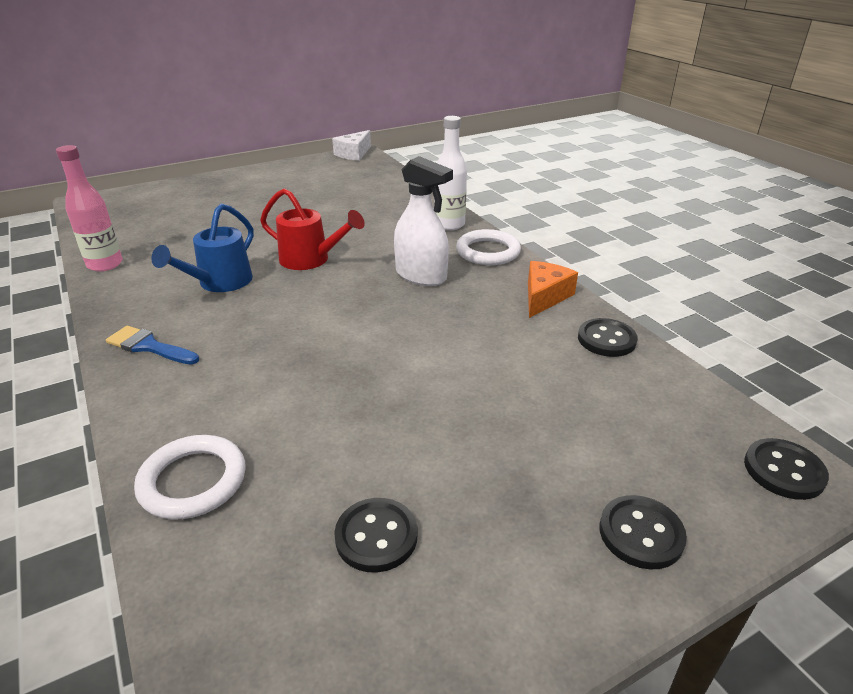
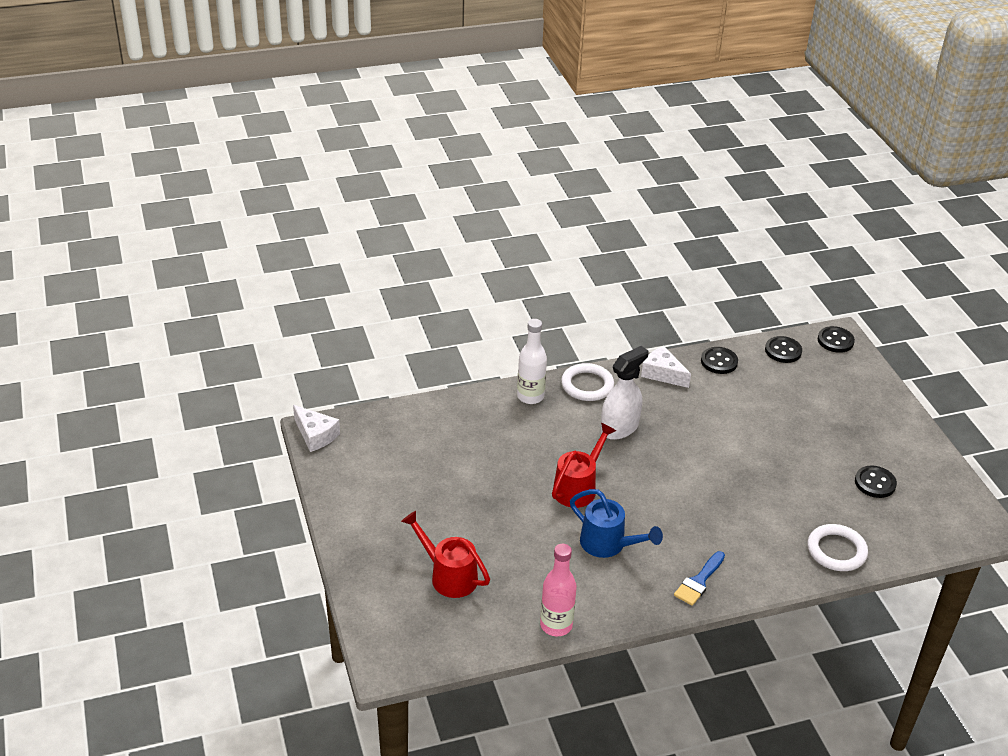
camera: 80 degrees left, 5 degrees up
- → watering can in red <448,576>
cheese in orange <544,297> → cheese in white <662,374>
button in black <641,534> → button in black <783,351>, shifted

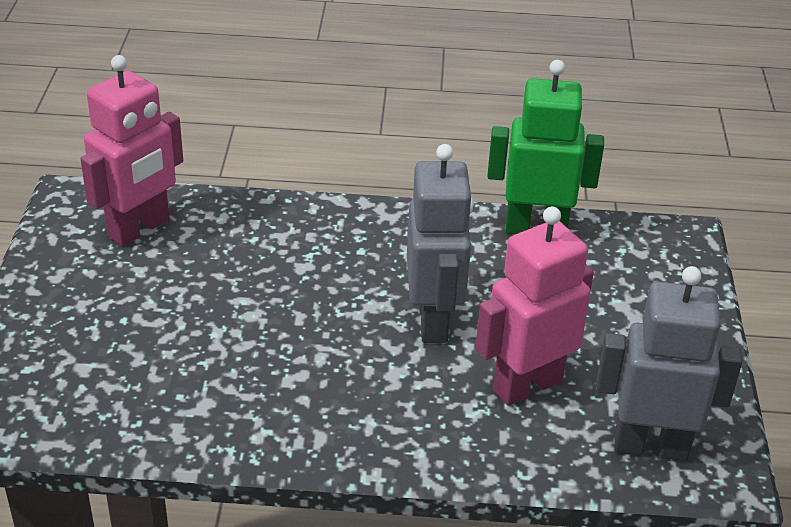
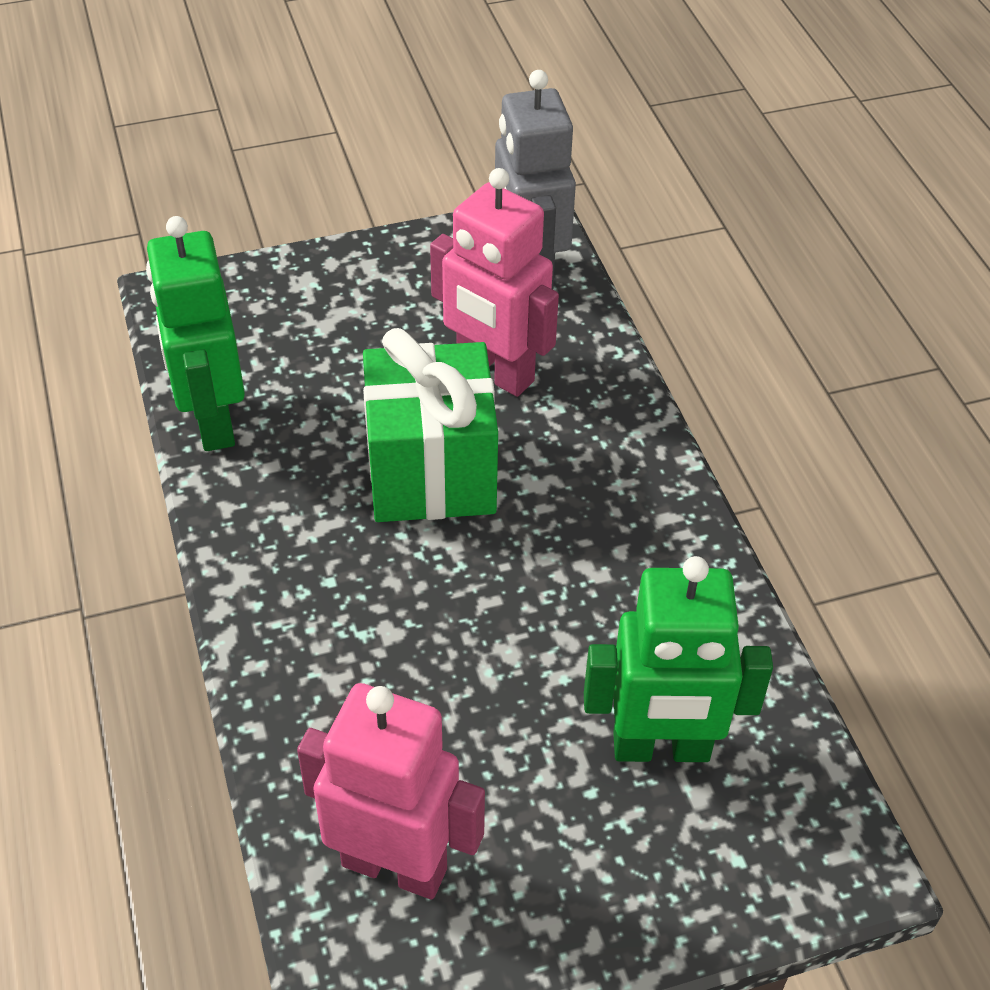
camera: 110 degrees left, 10 degrees up
robot in grey <434,320> → gift in green <431,472>
- → robot in green <661,748>

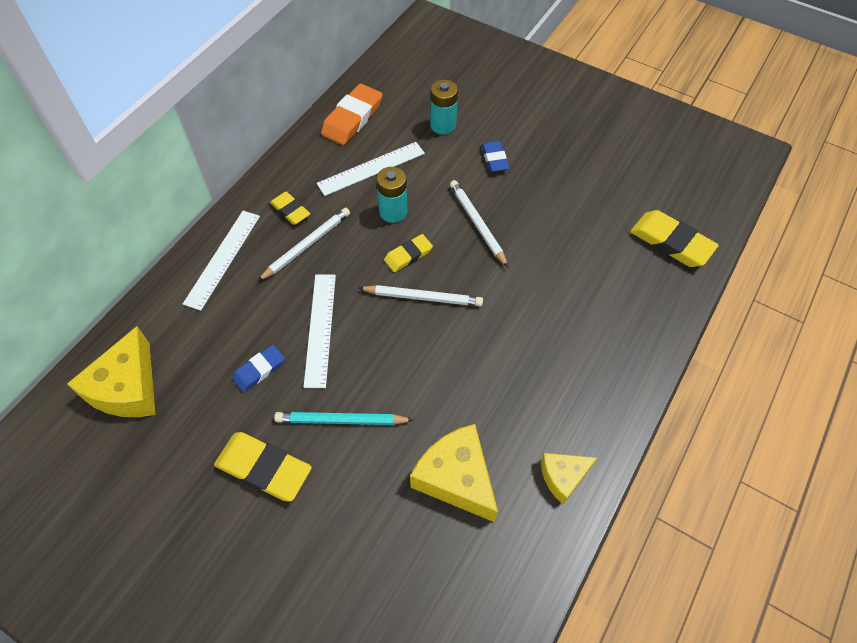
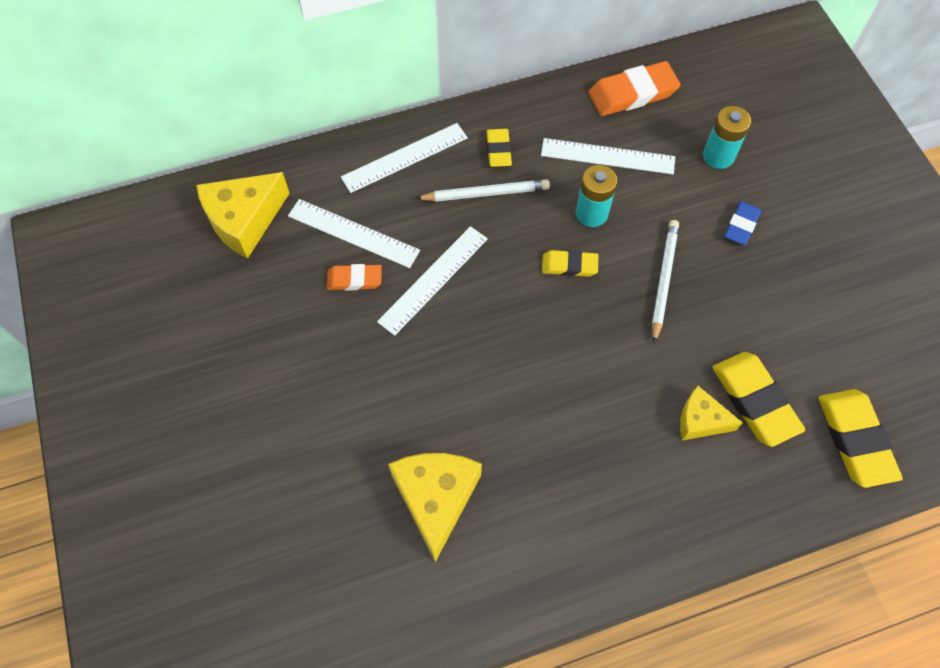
camera: 40 degrees right, 5 degrees up
- → ruler in white <353,233>
eraser in blue <259,370> → eraser in orange <354,279>
cheese in yellow <563,477> → cheese in yellow <700,420>, shifted
eraser in yellow <264,468> → eraser in yellow <754,401>, shifted
pencil in turquoise <341,420> → -
pencil in white <423,297> → -

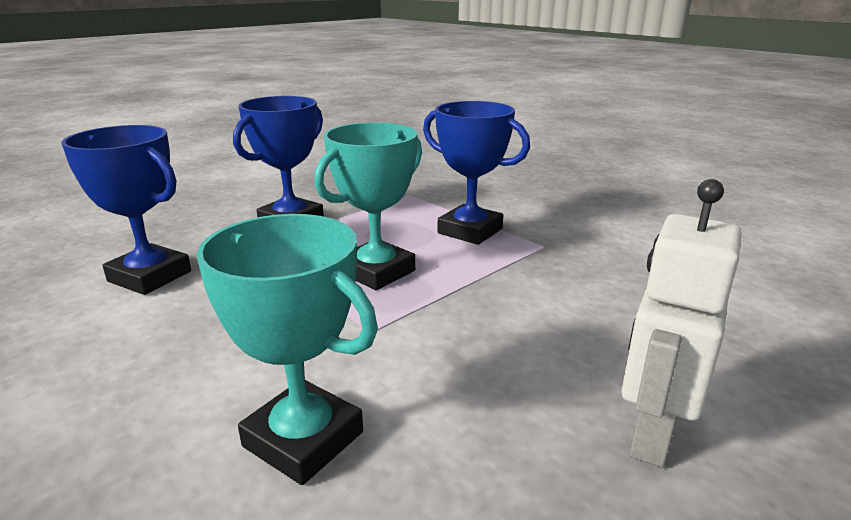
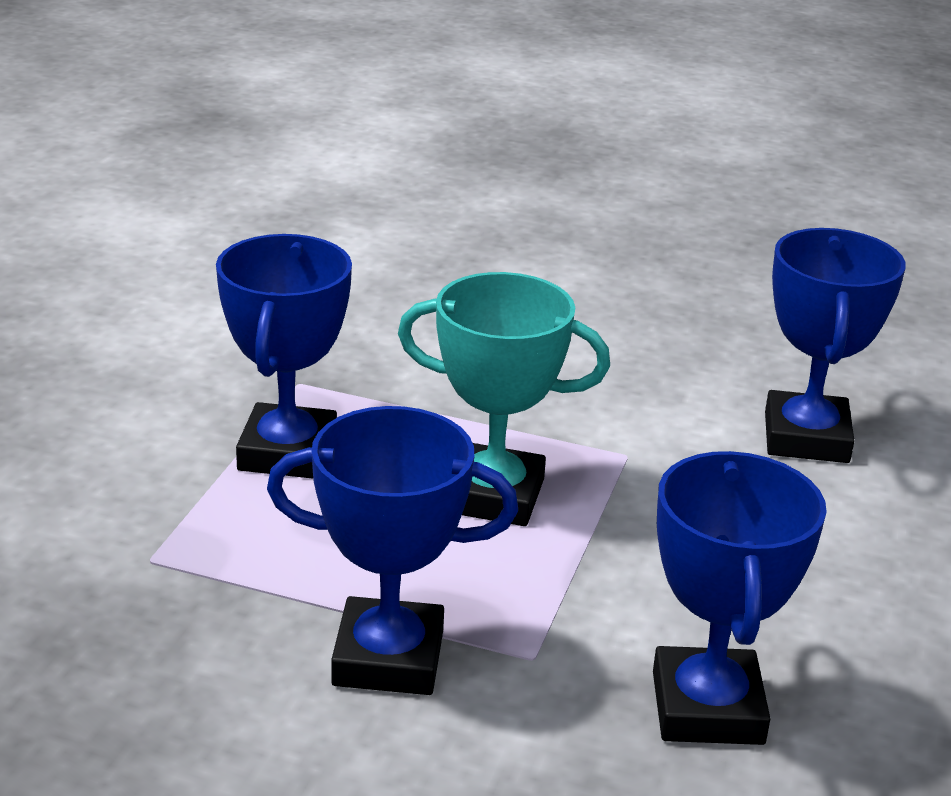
camera: 120 degrees left, 5 degrees up
trophy in turquoise <303,439> → trophy in blue <806,437>
robot in white <651,435> → -

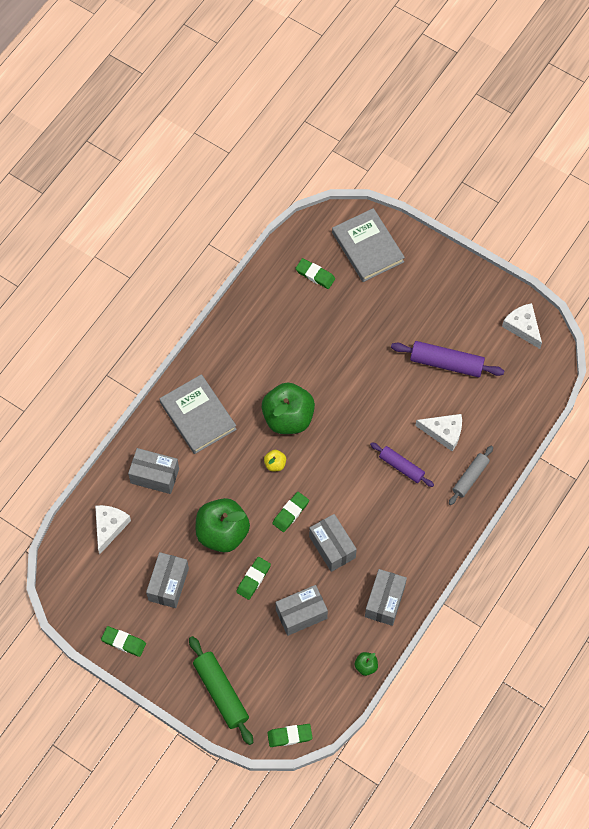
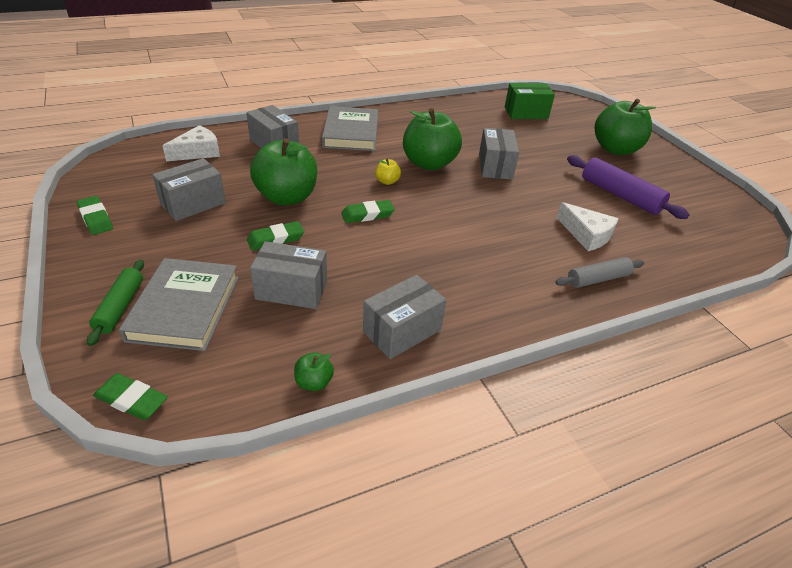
camera: 30 degrees right, 25 degrees down
rolling pin in green <221,692> → rolling pin in green <120,307>, x0.65
book in grey <367,247> → book in grey <184,308>, shifted
box in grey <332,547> → box in grey <495,166>, shifted
eraser in green <315,275> → box in green <526,113>
- → apple in green <615,149>
rolling pin in purple <401,467> → -
cheese in white <523,327> → -

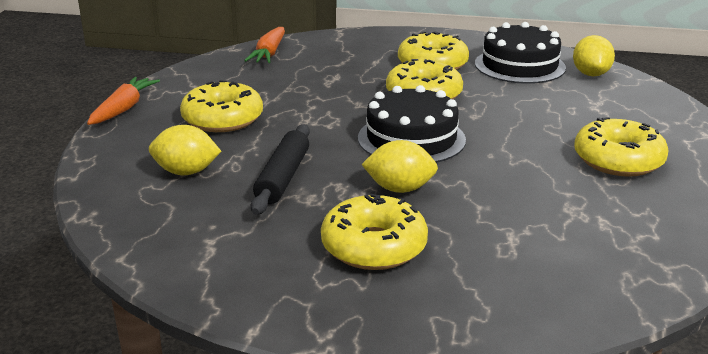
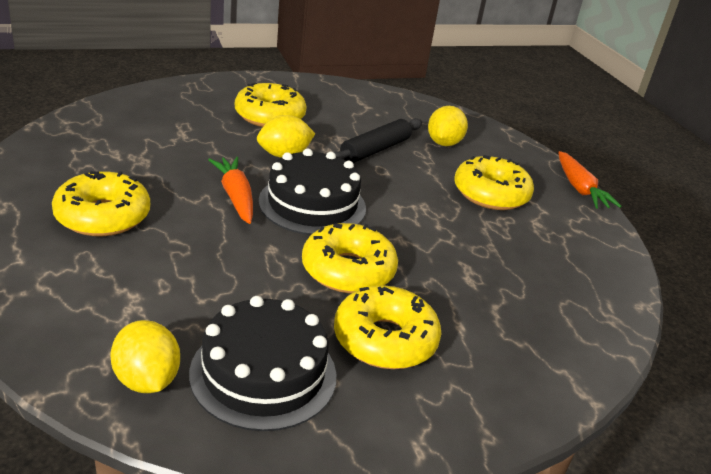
camera: 145 degrees right, 5 degrees up
carrot in orange <269,53> → carrot in orange <235,197>, shifted
rolling pin in black <283,177> → rolling pin in black <375,150>, 60 degrees clockwise
lemon in yellow <186,172> → lemon in yellow <443,143>, 45 degrees counterclockwise

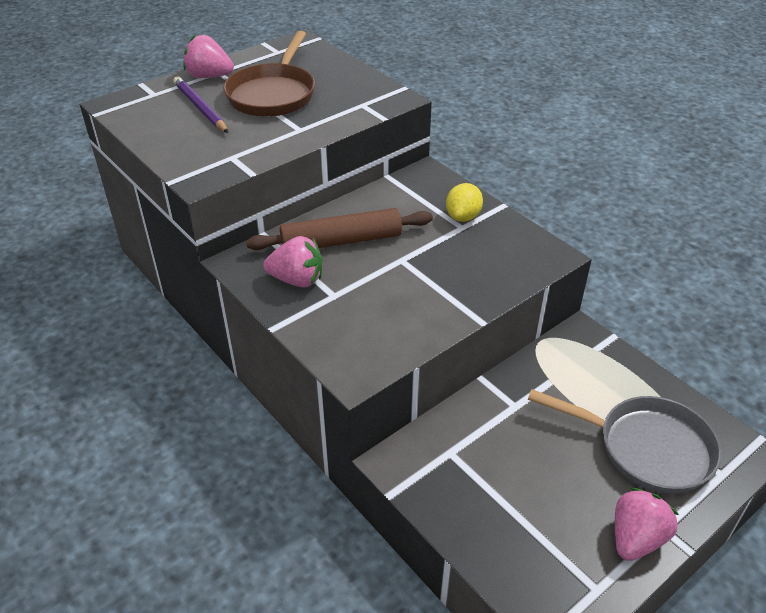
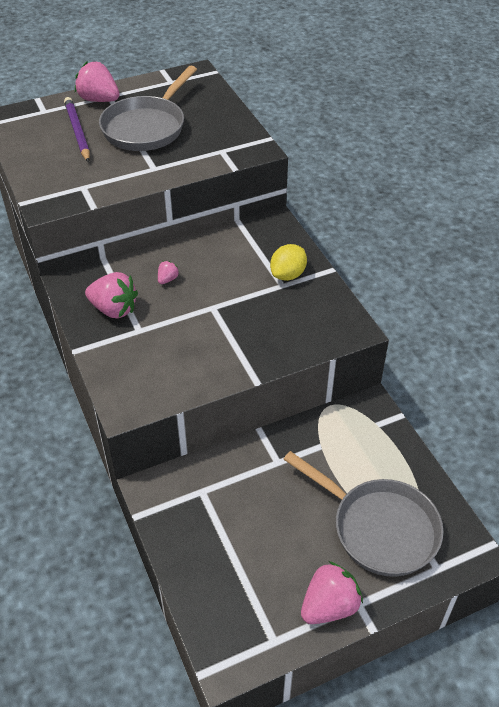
camera: 15 degrees right, 5 degrees up
pan in brown <273,94> → pan in grey <146,127>
rolling pin in brown <341,241> → strawberry in pink <167,279>

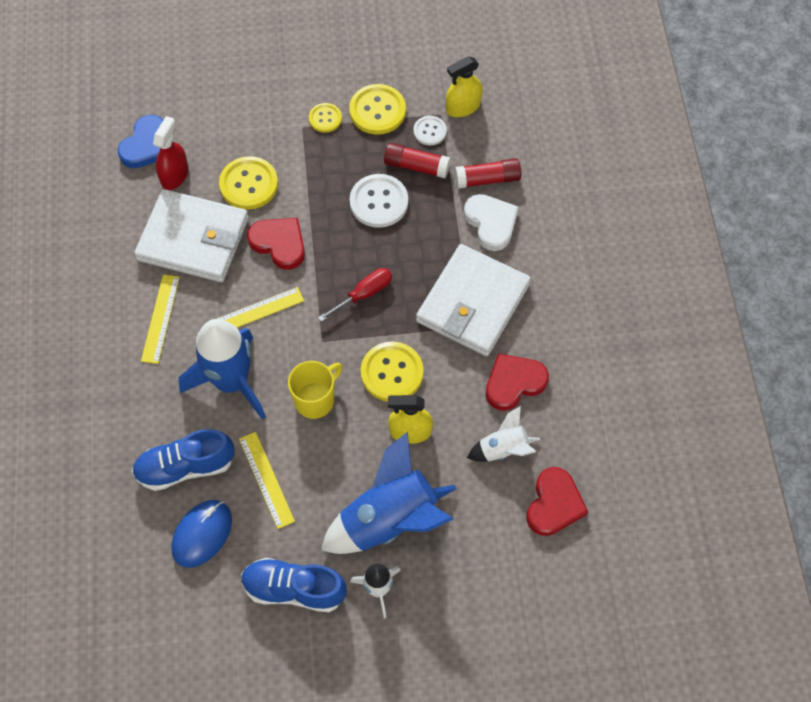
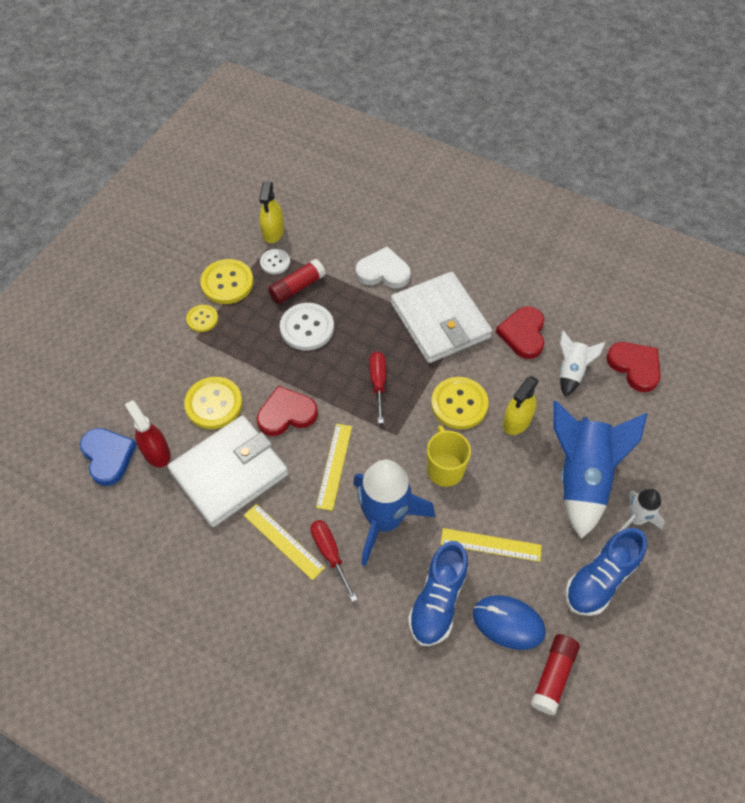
camera: 55 degrees left, 5 degrees down
- → screwdriver in red <330,554>
mouse in blue <202,534> → mouse in blue <508,623>, 45 degrees counterclockwise
glue stick in red <487,179> → glue stick in red <553,676>, shifted

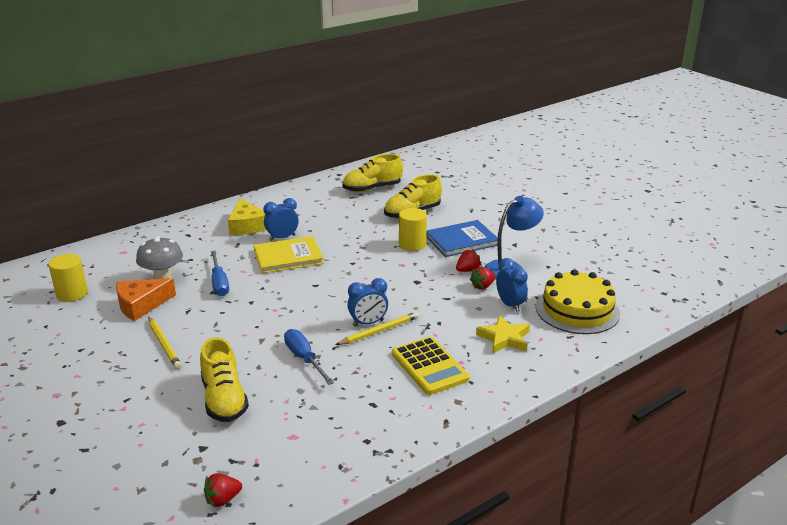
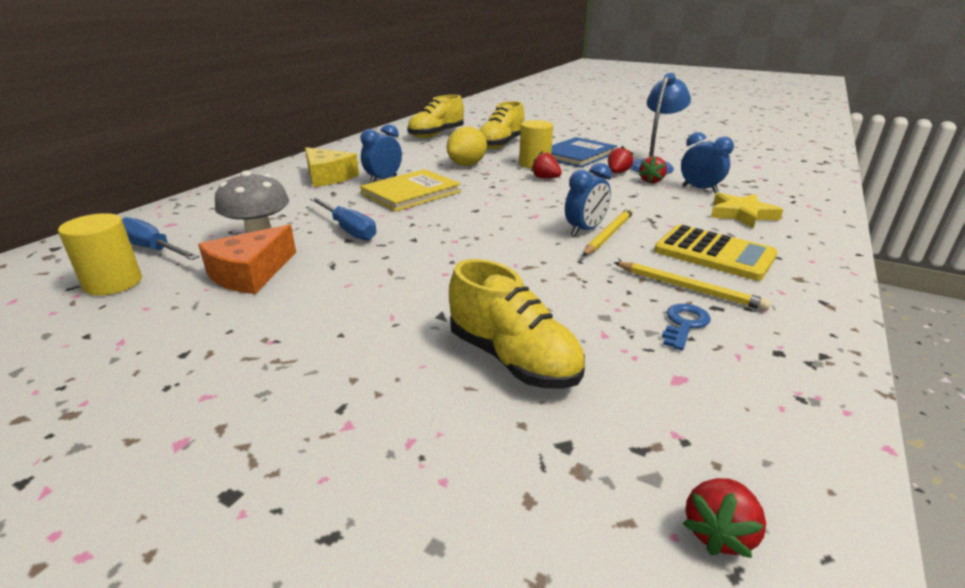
camera: 25 degrees left, 0 degrees up
screwdriver in blue <304,359> → screwdriver in blue <153,249>, shifted
- → lemon in yellow <467,165>
- → strawberry in red <545,178>
pencil in yellow <164,344> → pencil in yellow <688,288>, shifted
- → key in blue <684,324>
cake in yellow <577,310> → -

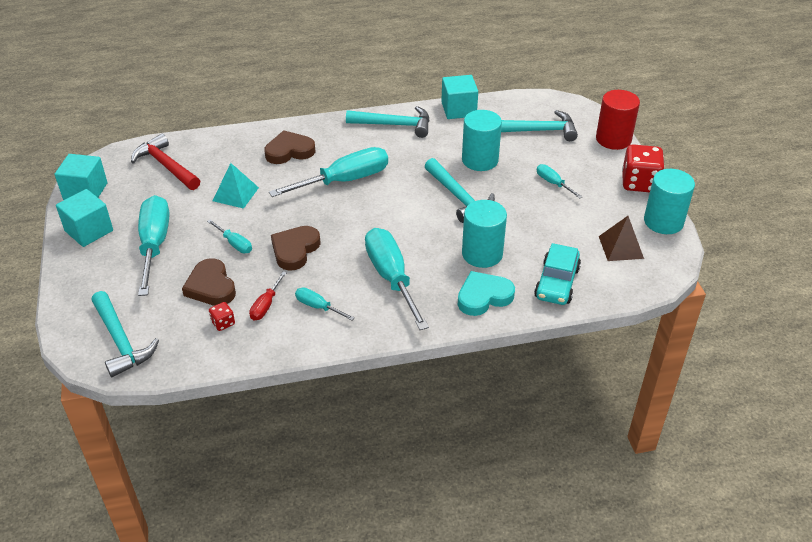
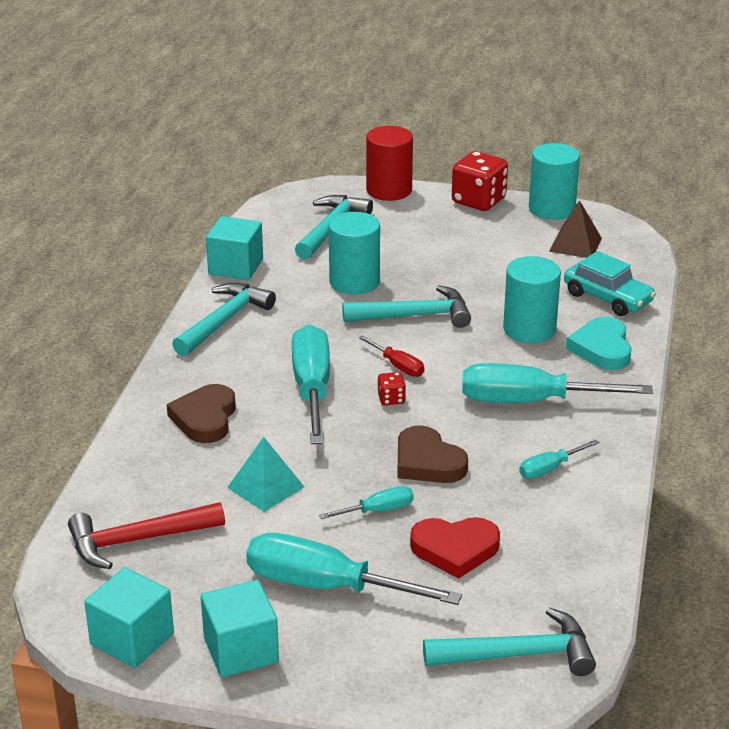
camera: 65 degrees left, 10 degrees down
screwdriver in red <266,305> → screwdriver in red <398,366>, shifted
dice in red <223,323> → dice in red <391,399>, shifted
heart in brown <211,286> → heart in red <455,549>
screwdriver in turquoise <553,183> → -

